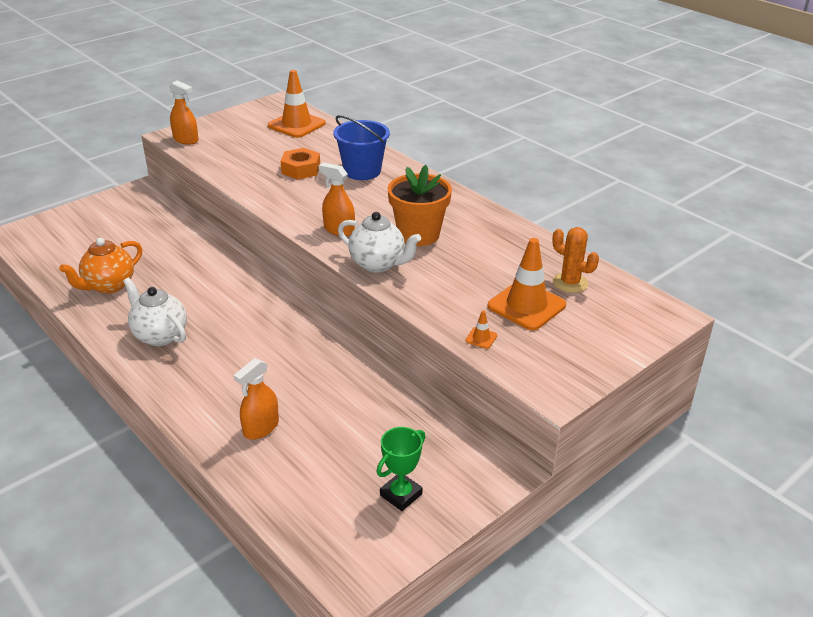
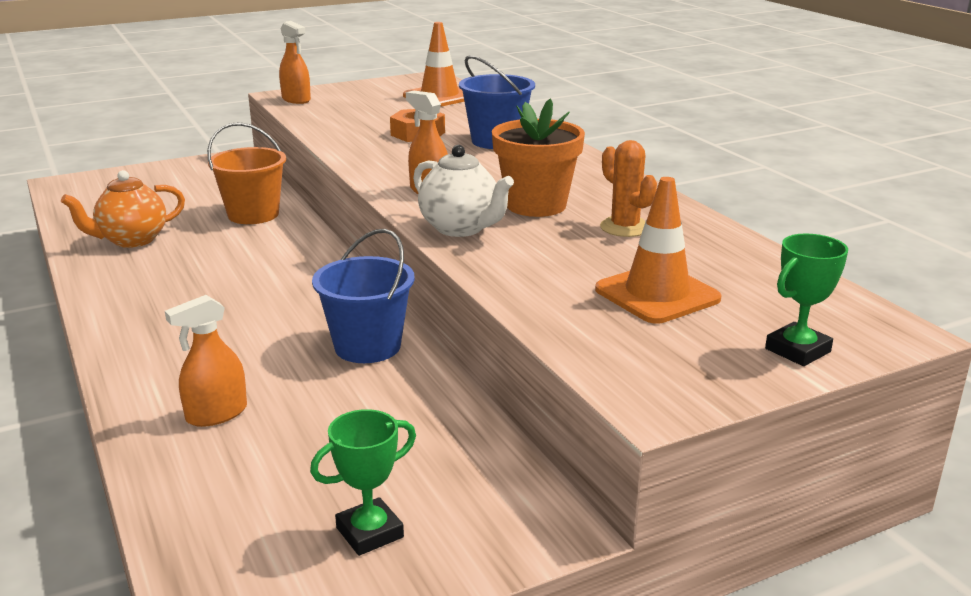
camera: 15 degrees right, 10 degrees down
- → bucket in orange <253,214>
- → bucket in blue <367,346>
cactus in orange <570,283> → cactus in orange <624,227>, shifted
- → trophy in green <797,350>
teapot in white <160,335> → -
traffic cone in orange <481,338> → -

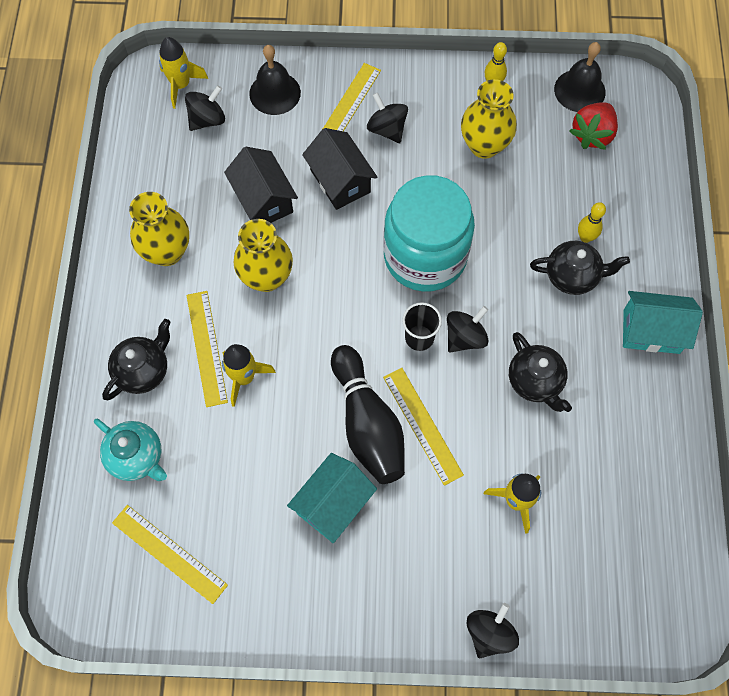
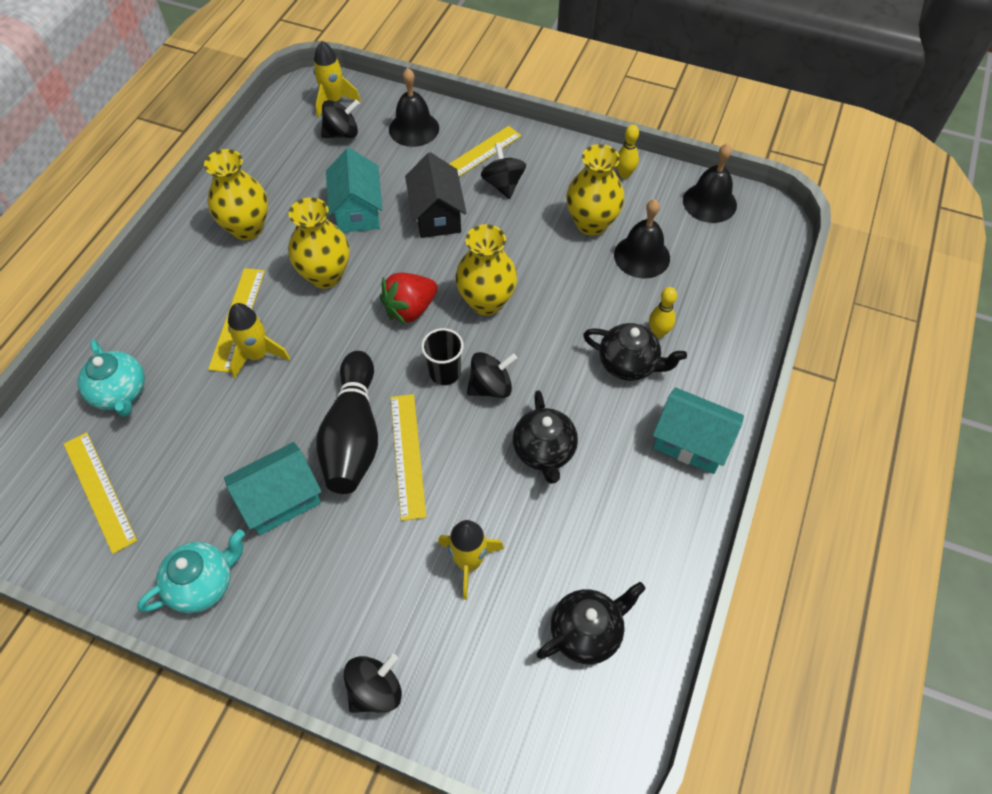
camera: 20 degrees right, 10 degrees down
- → teapot in turquoise <203,584>
house in black <263,200> → house in turquoise <357,211>
strawberry in red <592,135> → strawberry in red <410,309>, shifted
jar in turquoise <425,256> → vase in yellow <486,302>
teapot in black <143,370> → teapot in black <586,632>, shifted
- → bell in black <642,256>

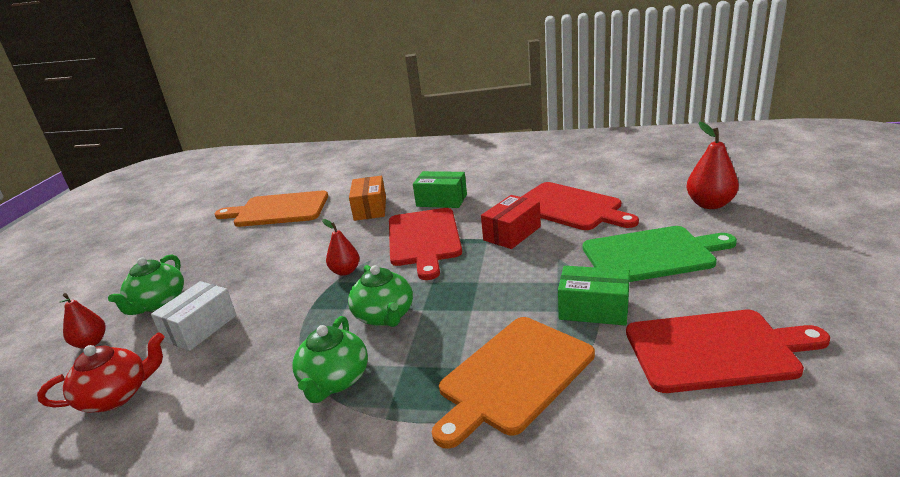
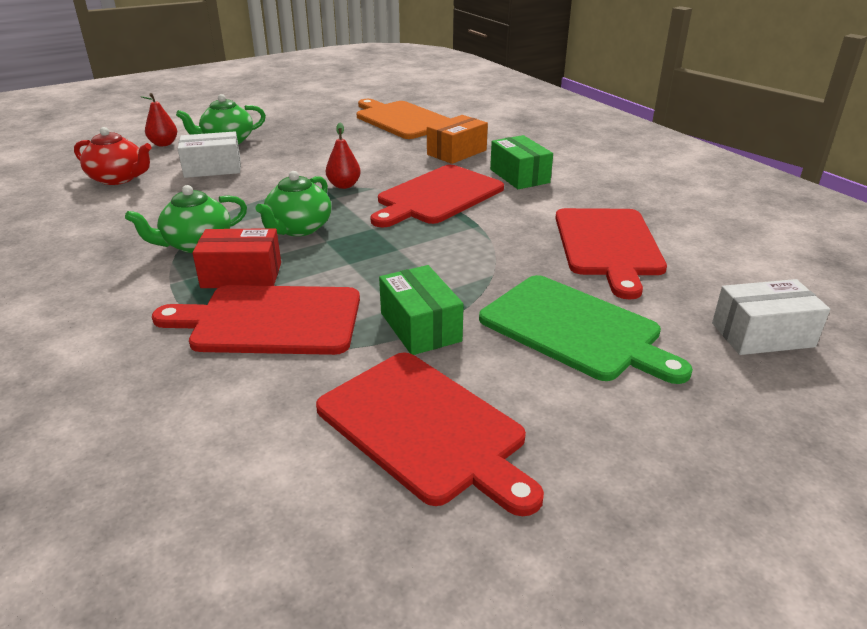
camera: 45 degrees right, 5 degrees up
cutting board in orange <513,376> → cutting board in red <270,320>
box in red <512,233> → box in red <241,275>, shifted
pear in red <710,204> → box in white <762,335>

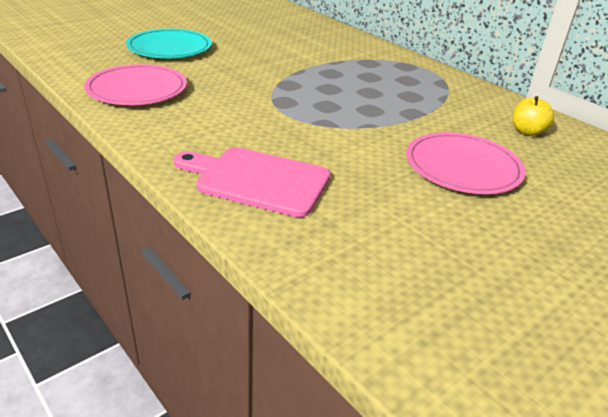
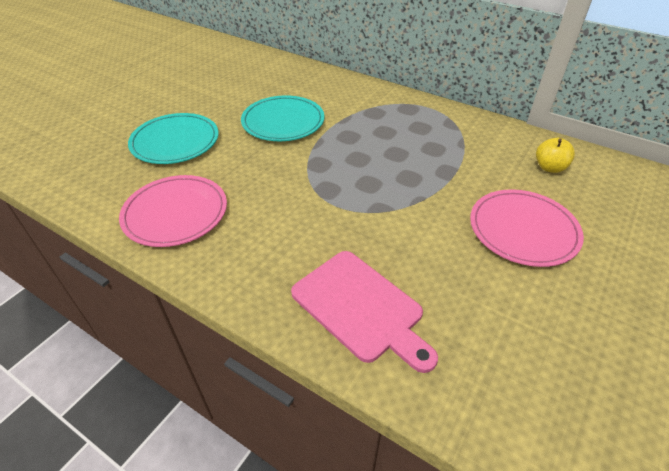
camera: 15 degrees left, 10 degrees up
- → plate in turquoise <283,122>
cutting board in pink <257,180> → cutting board in pink <361,308>, 135 degrees counterclockwise

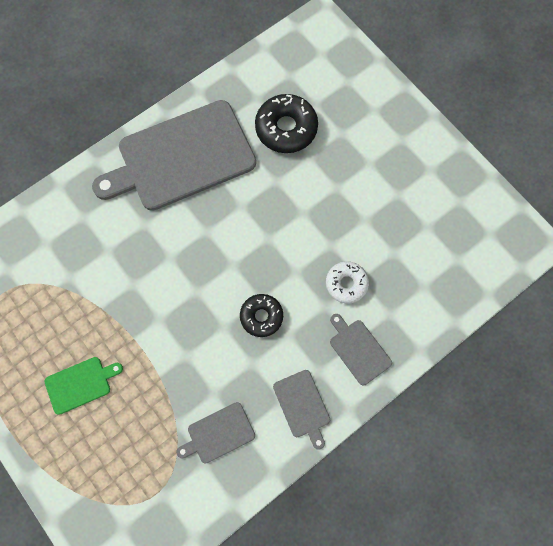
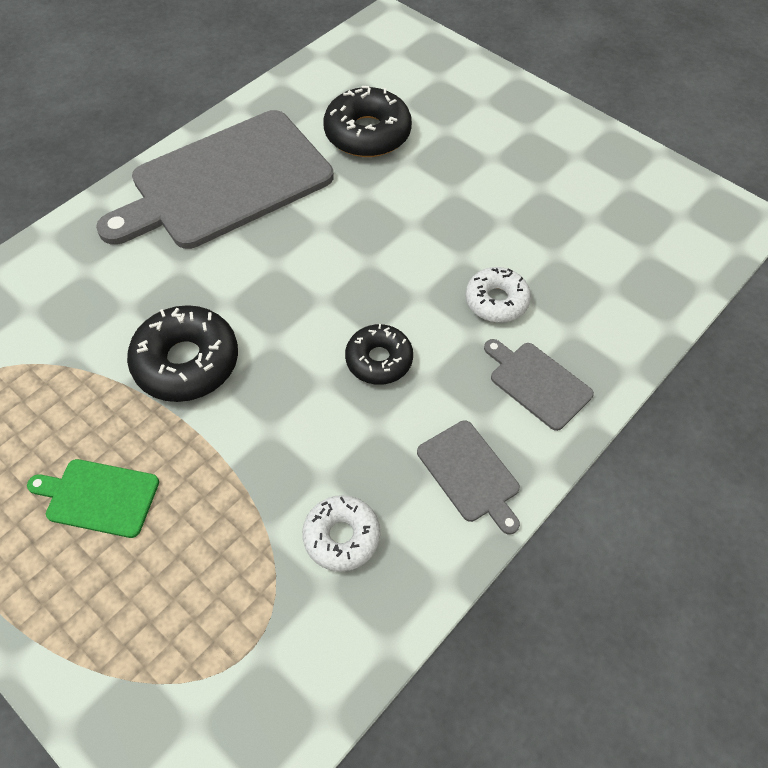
camera: 10 degrees left, 15 degrees down
cutting board in green <80,384> → cutting board in green <98,497>, 135 degrees counterclockwise
- → donut in black <186,362>
cutting board in grey <218,434> → donut in white <341,536>

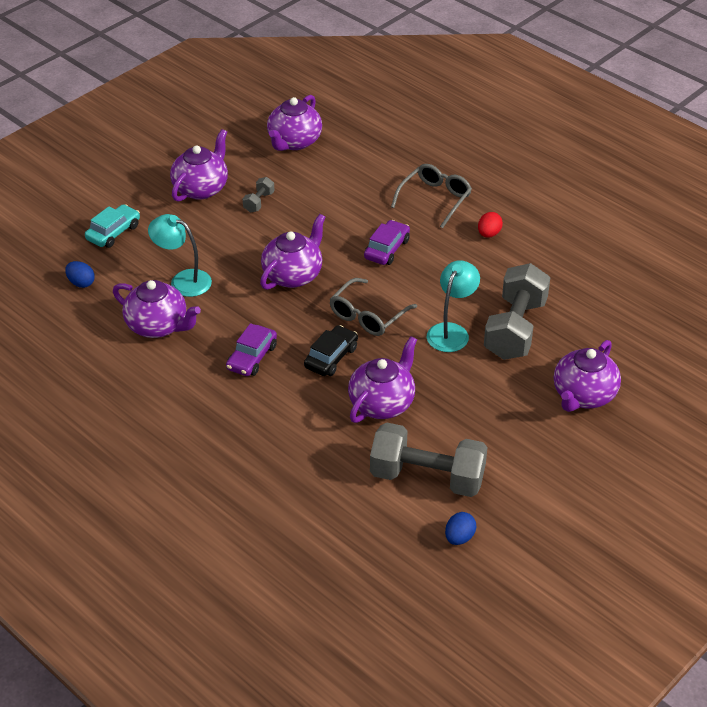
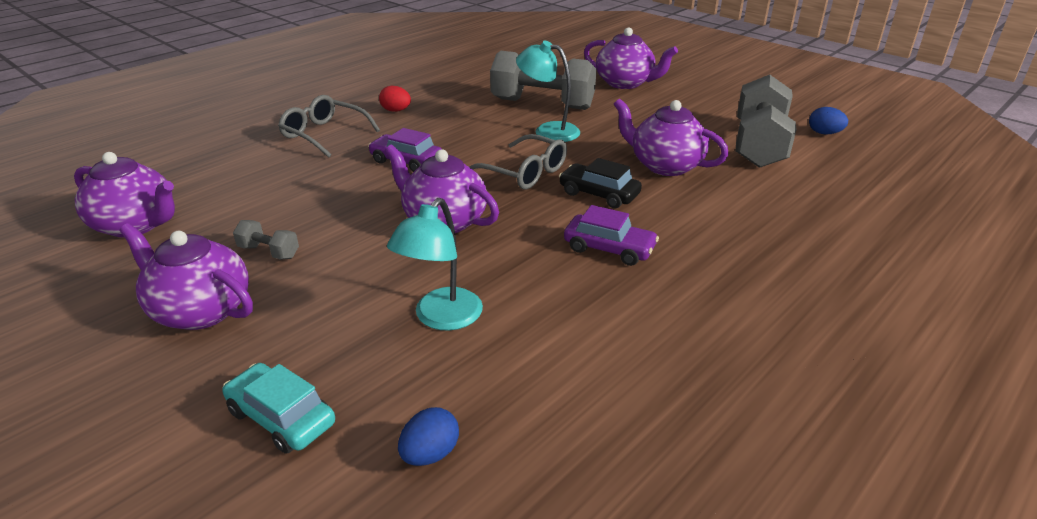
camera: 90 degrees left, 10 degrees down
teapot in purple <158,326> → -

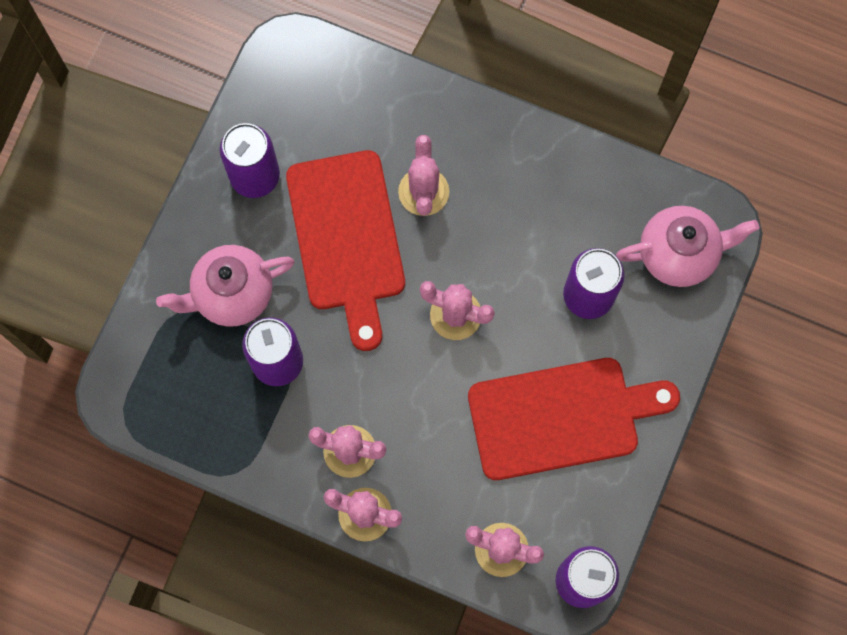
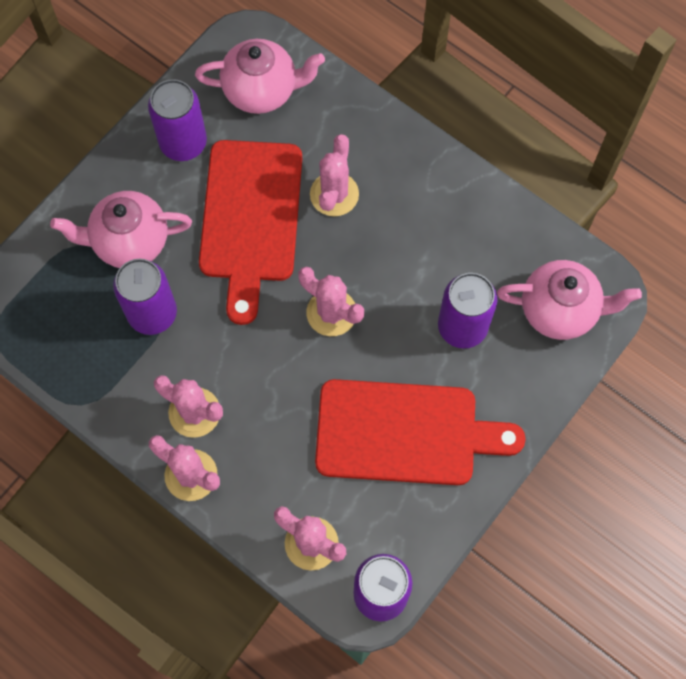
camera: 15 degrees right, 5 degrees down
- → teapot in pink <261,91>

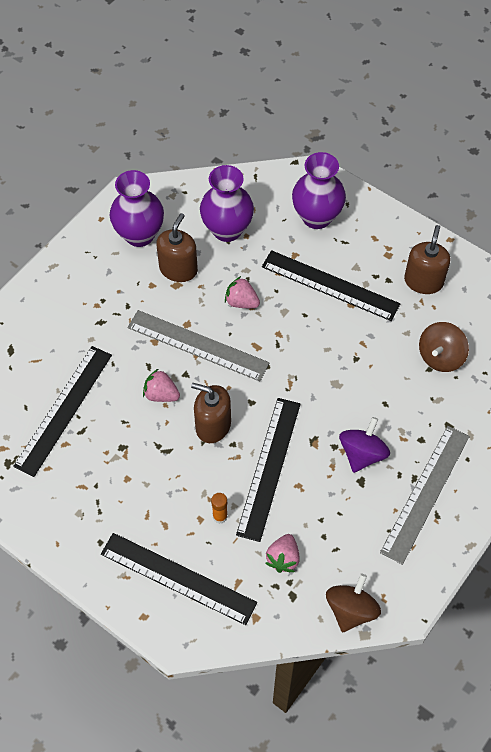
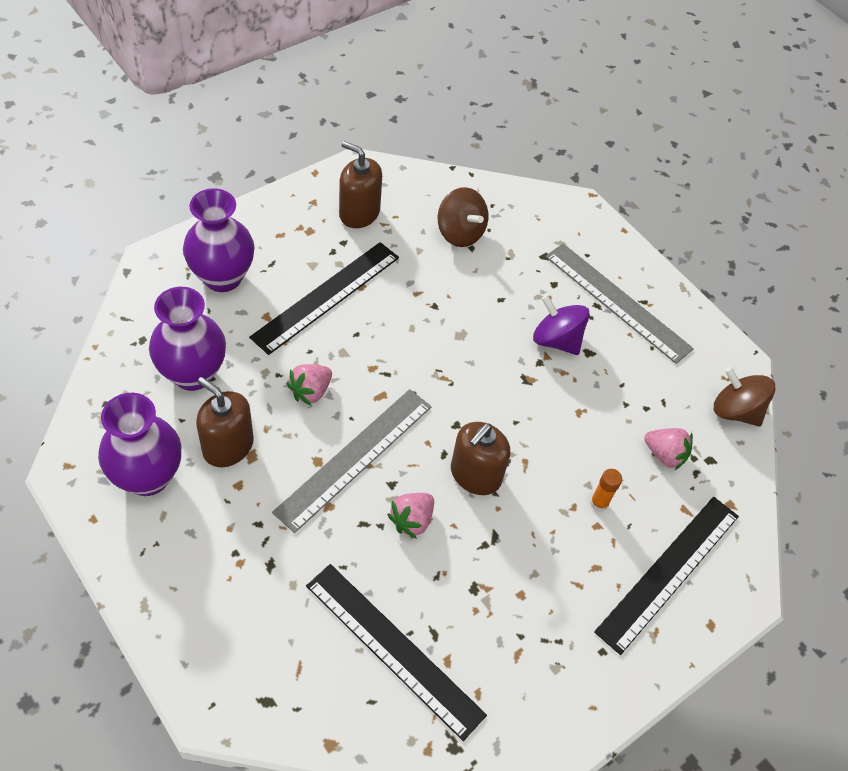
camera: 80 degrees left, 5 degrees down
ruler in black <269,467> → -

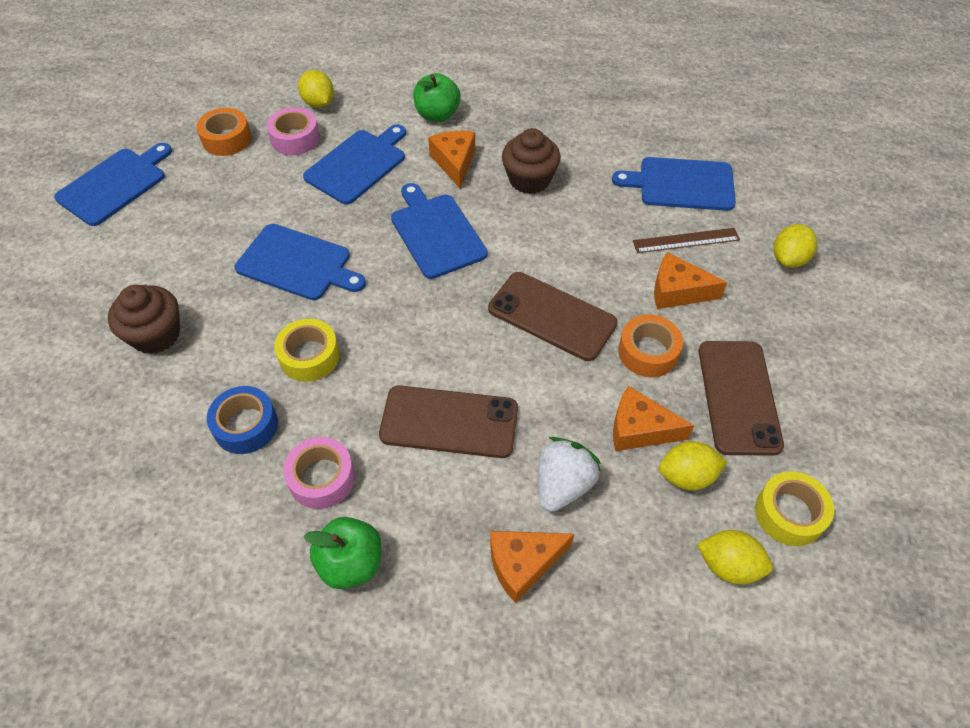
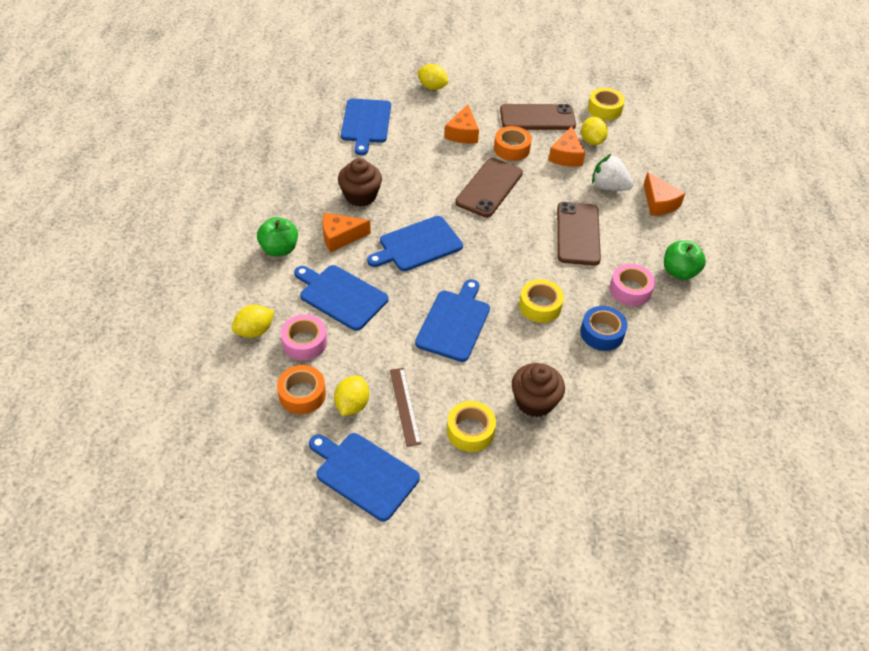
camera: 95 degrees left, 5 degrees down
lemon in yellow <728,565> → lemon in yellow <352,405>, shifted
ruler in brown <686,240> → ruler in brown <405,406>, shifted
- → tape in yellow <470,431>

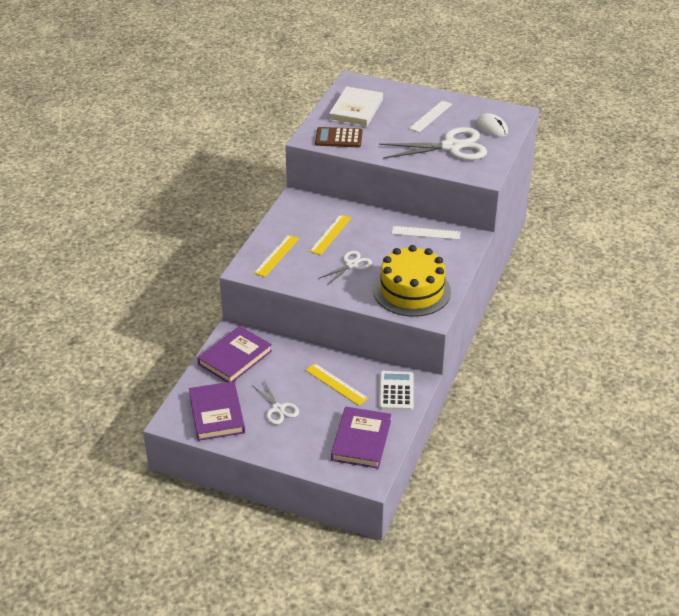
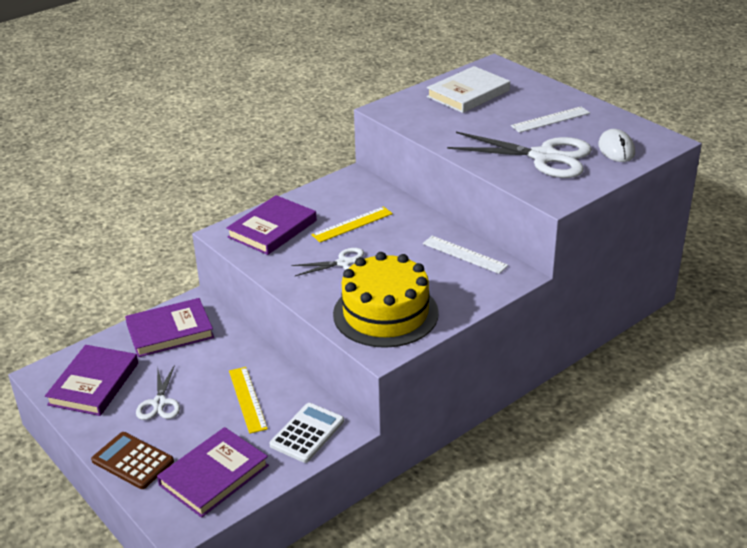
camera: 30 degrees right, 5 degrees down
calculator in brown <338,138> → calculator in brown <132,461>, shifted
ruler in yellow <276,255> → book in purple <272,229>

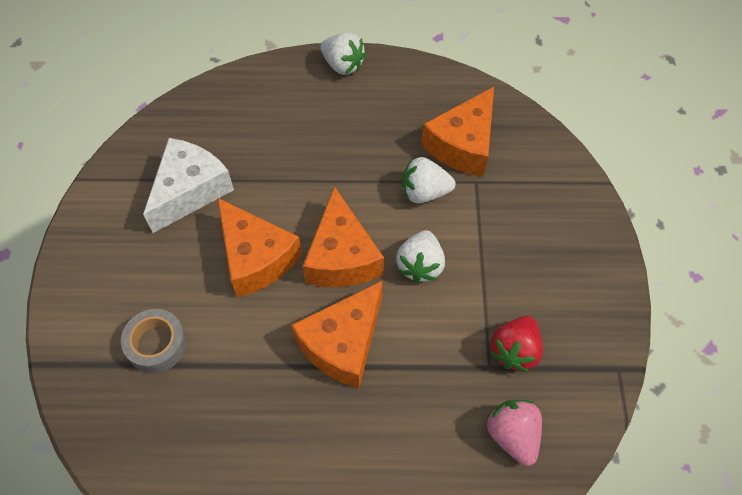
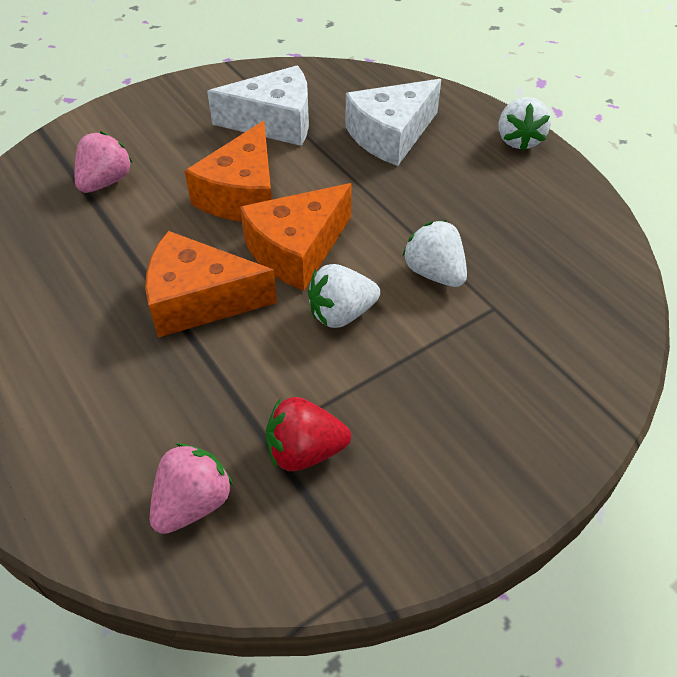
camera: 55 degrees right, 10 degrees down
tape in grey <157,344> → strawberry in pink <106,182>
- → cheese in white <391,135>
cheese in orange <463,145> → -

